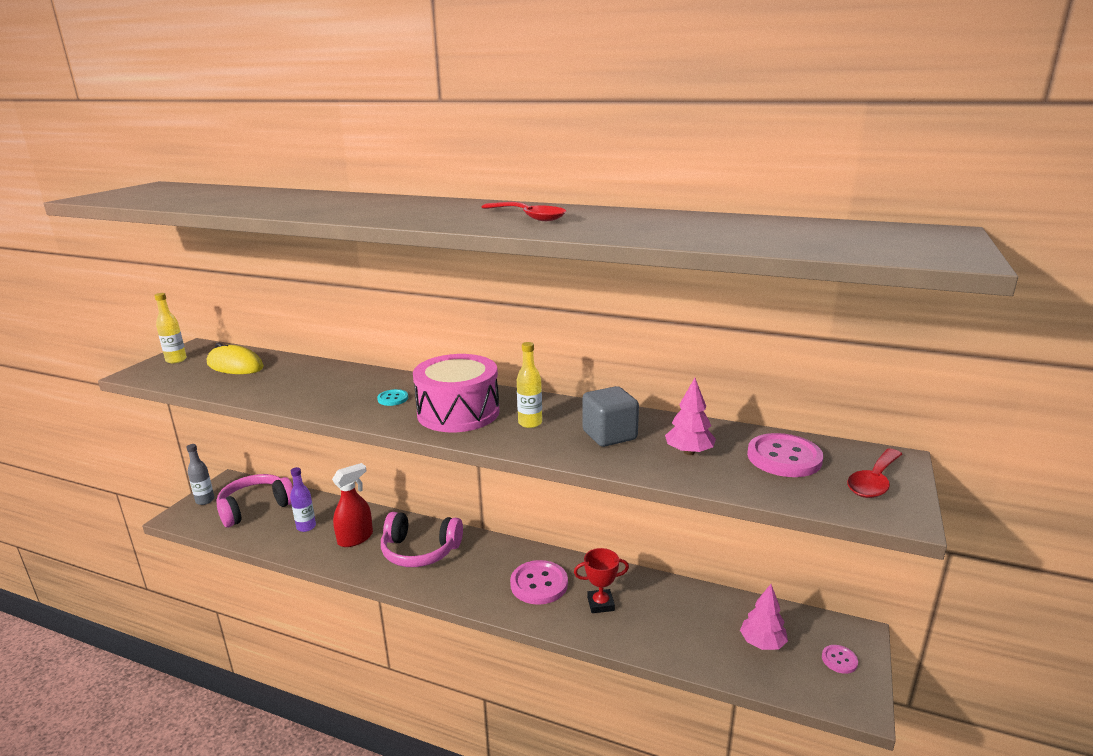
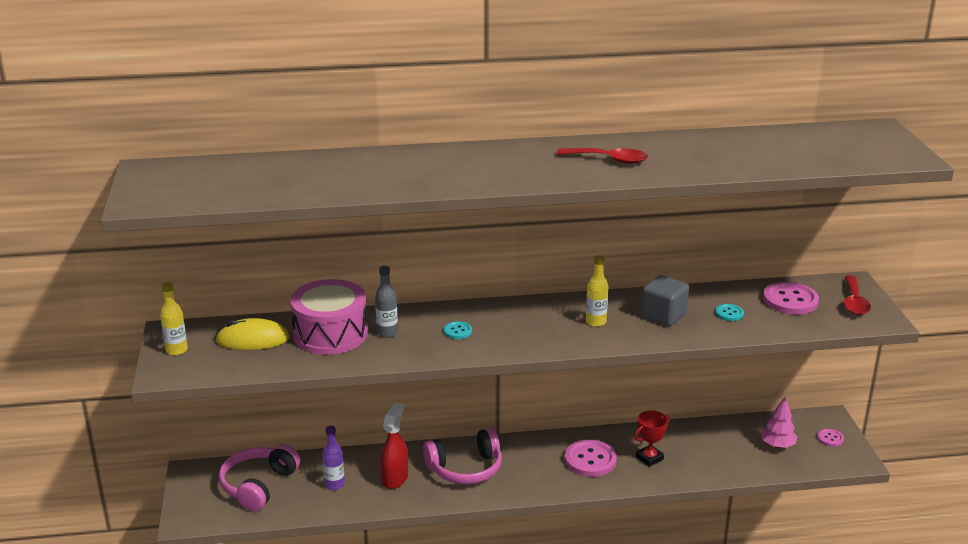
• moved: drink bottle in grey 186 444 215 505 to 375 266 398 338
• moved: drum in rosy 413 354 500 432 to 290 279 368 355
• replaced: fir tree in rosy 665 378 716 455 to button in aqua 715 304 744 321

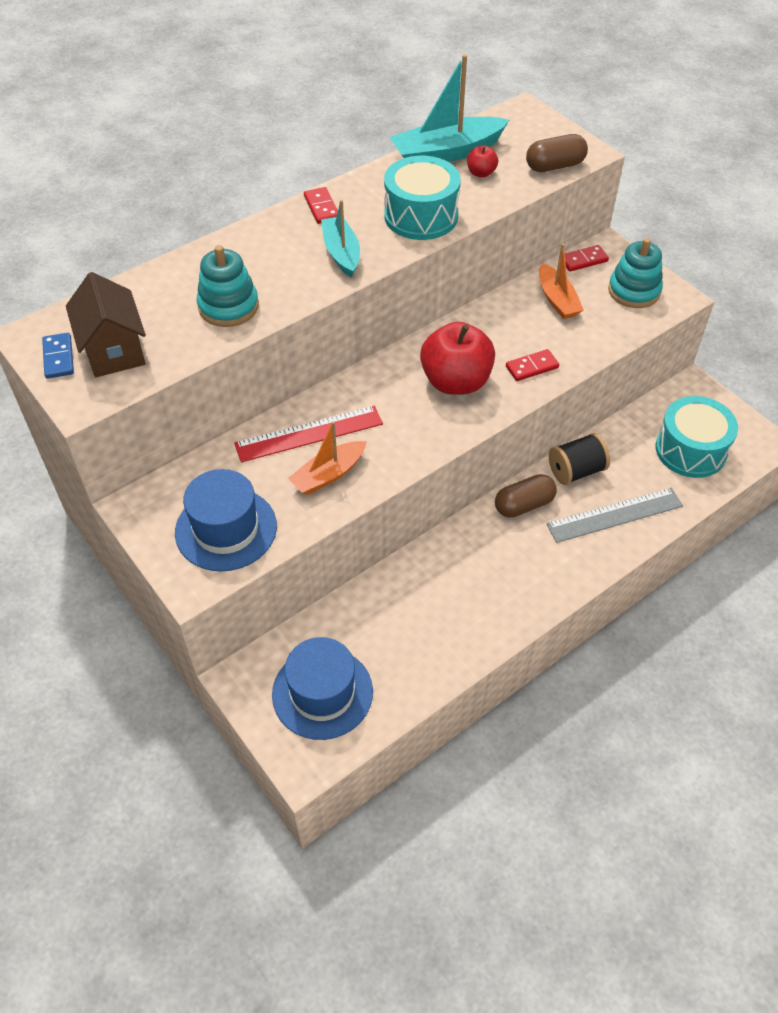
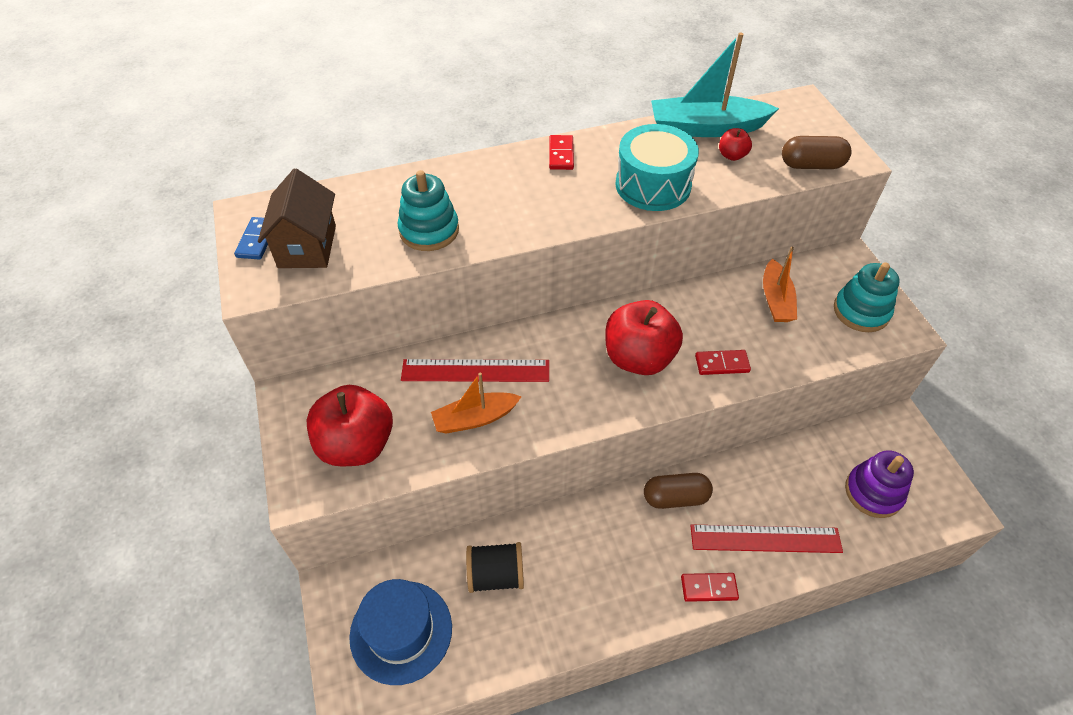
• removed: boat in aqua 321 200 360 278
• moved: reel of thread in jet-black 549 433 610 485 to 466 542 524 593
• moved: domino piece in red 565 245 609 272 to 681 573 739 602
• replaced: hat in royal blue 175 469 277 571 to apple fruit in red 307 385 393 466
• replaced: drum in aqua 656 396 738 478 to stacking rings in violet 845 450 914 518
• recoloured: measuring stick in grey 546 488 683 543 to measuring stick in red 690 525 843 553

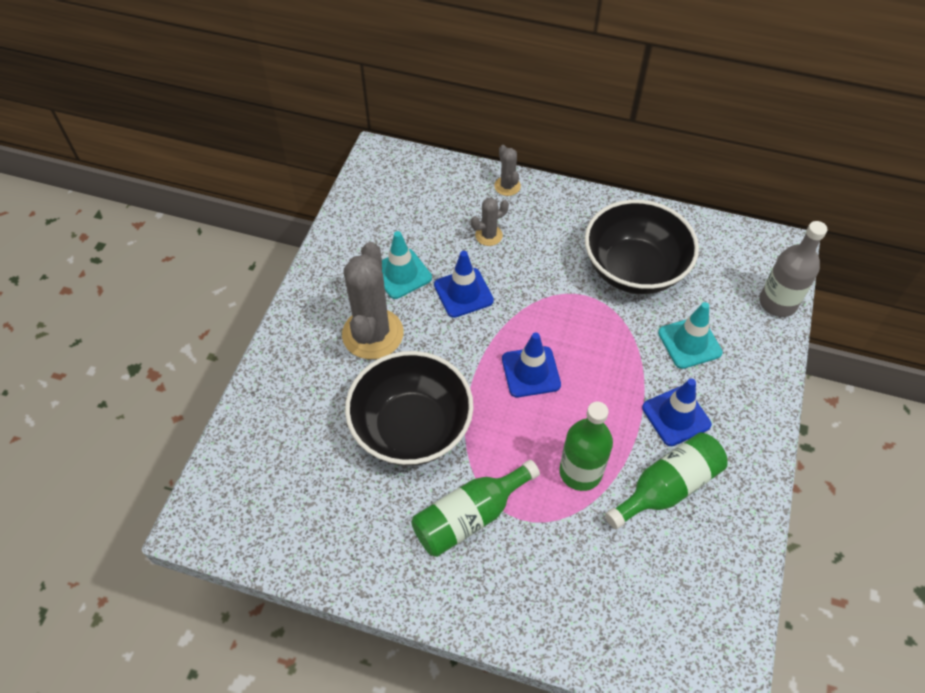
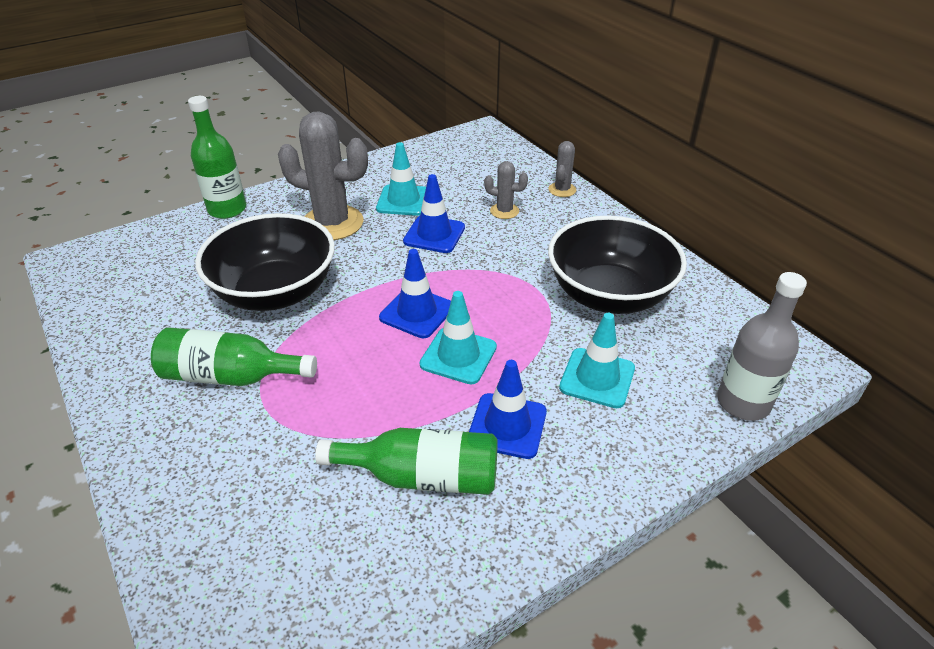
• added: safety cone in aqua 419 291 497 384
• moved: drink bottle in emerald 559 402 613 491 to 188 96 246 219
• turned: saguaro cactus in grey 342 242 404 359 = 278 111 368 240 60 degrees clockwise

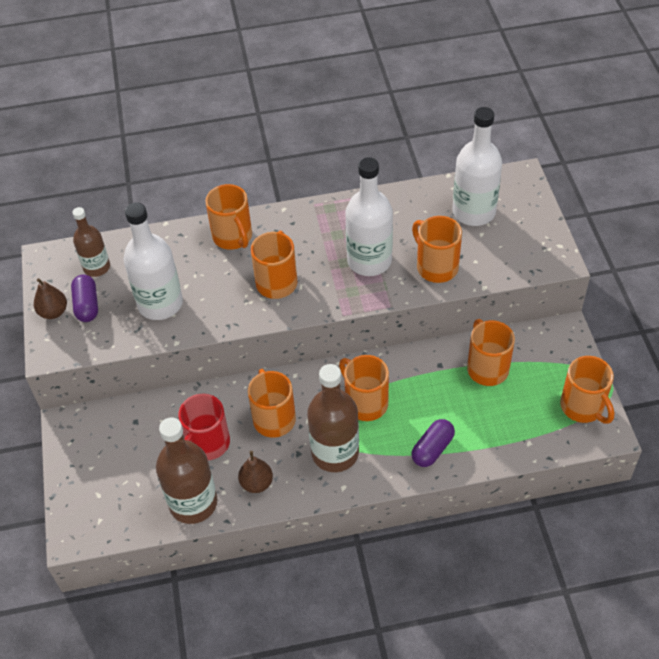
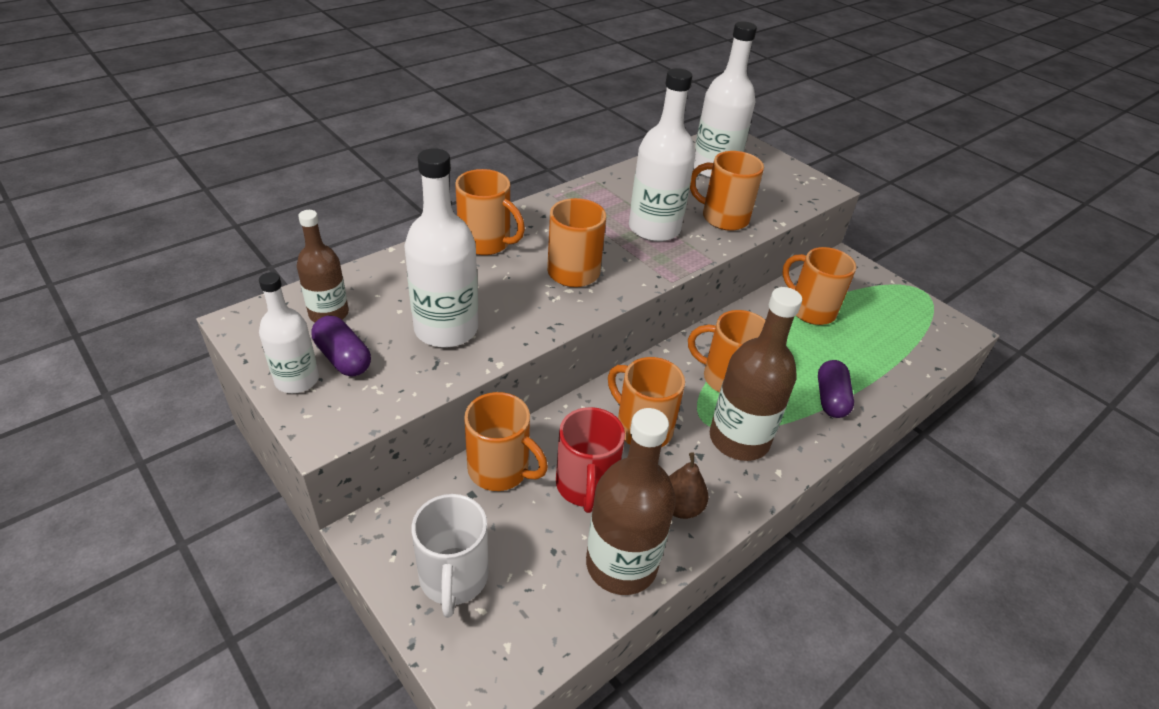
• added: coffee mug in white 411 494 489 618
• moved: coffee mug in bright orange 560 356 615 424 to 464 392 548 491
• replaced: pear fruit in russet 34 279 67 319 to drink bottle in white 259 272 319 393

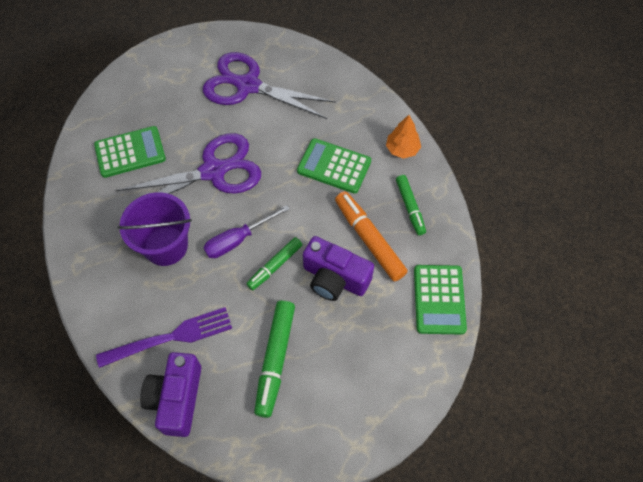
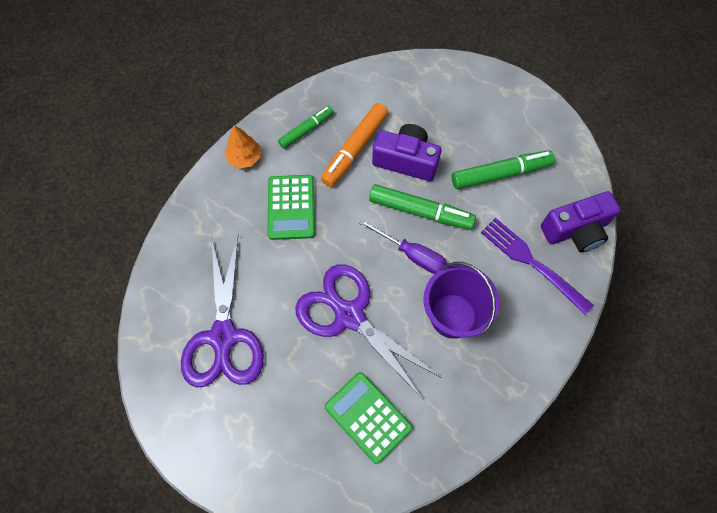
• removed: calculator in emerald 414 265 467 335
• turned: photo camera in violet 303 236 374 301 = 372 124 441 181 75 degrees counterclockwise
• resized: marker in emerald 246 237 302 290 = 369 184 476 230 x1.56

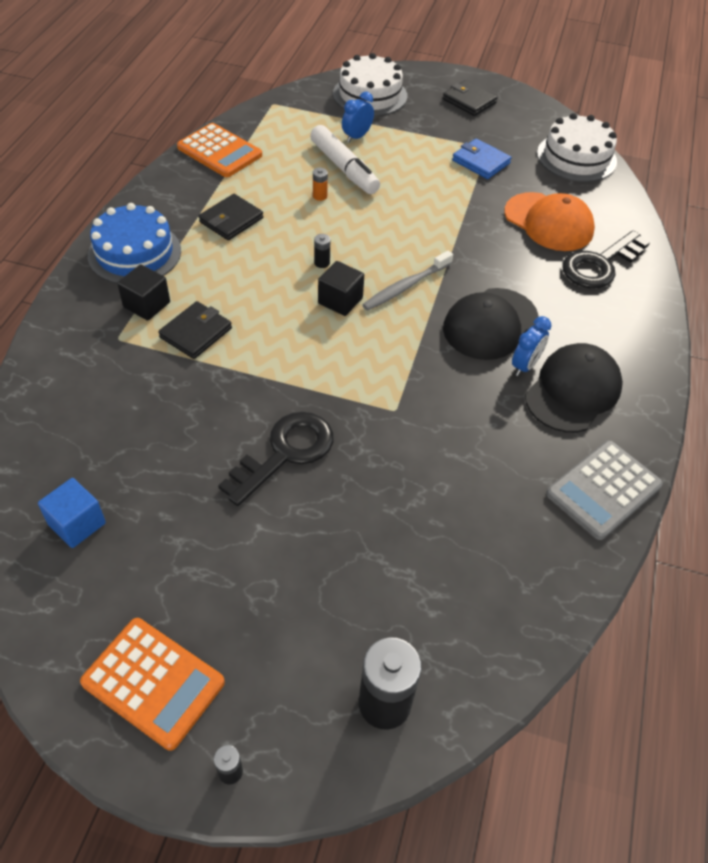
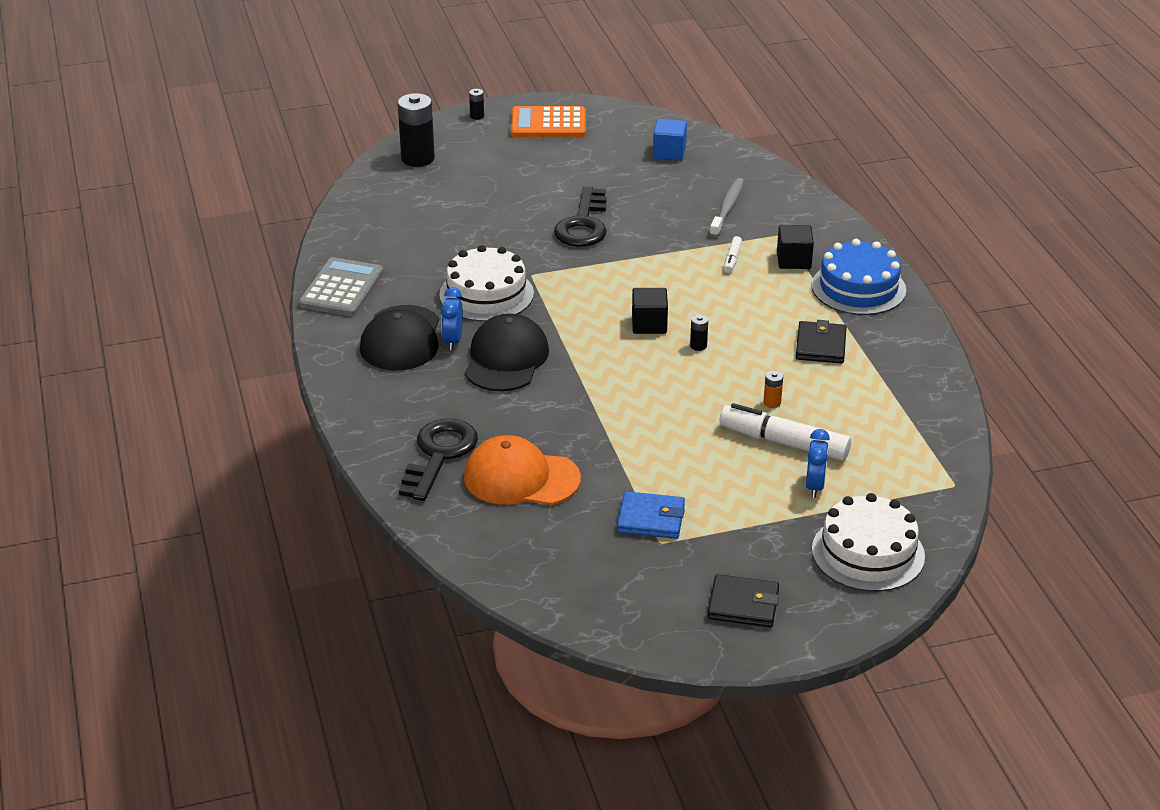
• removed: calculator in bright orange 177 123 262 177
• moved: toothbrush in grey 362 251 453 311 to 710 178 744 237
• moved: layer cake in white 537 113 617 182 to 439 245 534 322
• replaced: wallet in jet-black 158 301 232 359 to marker in white 724 236 742 273

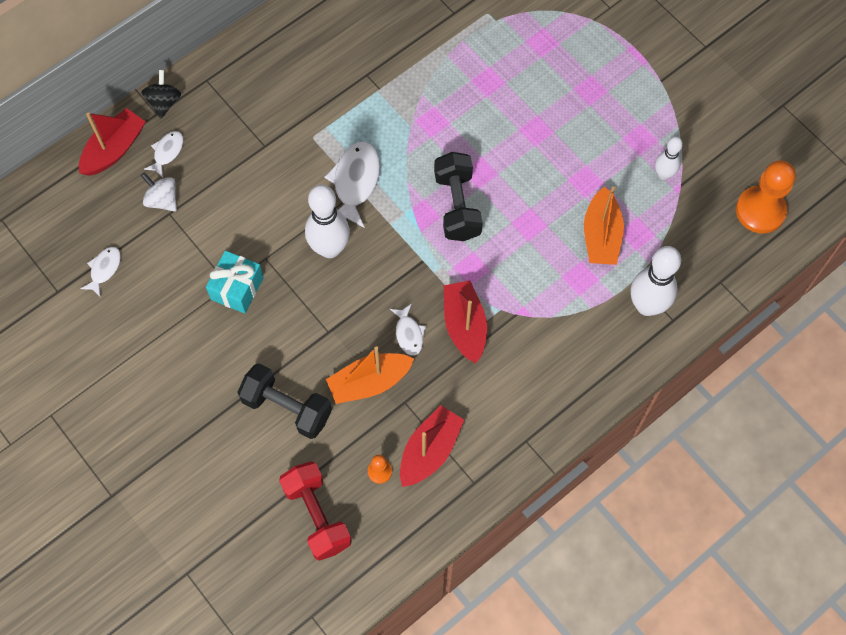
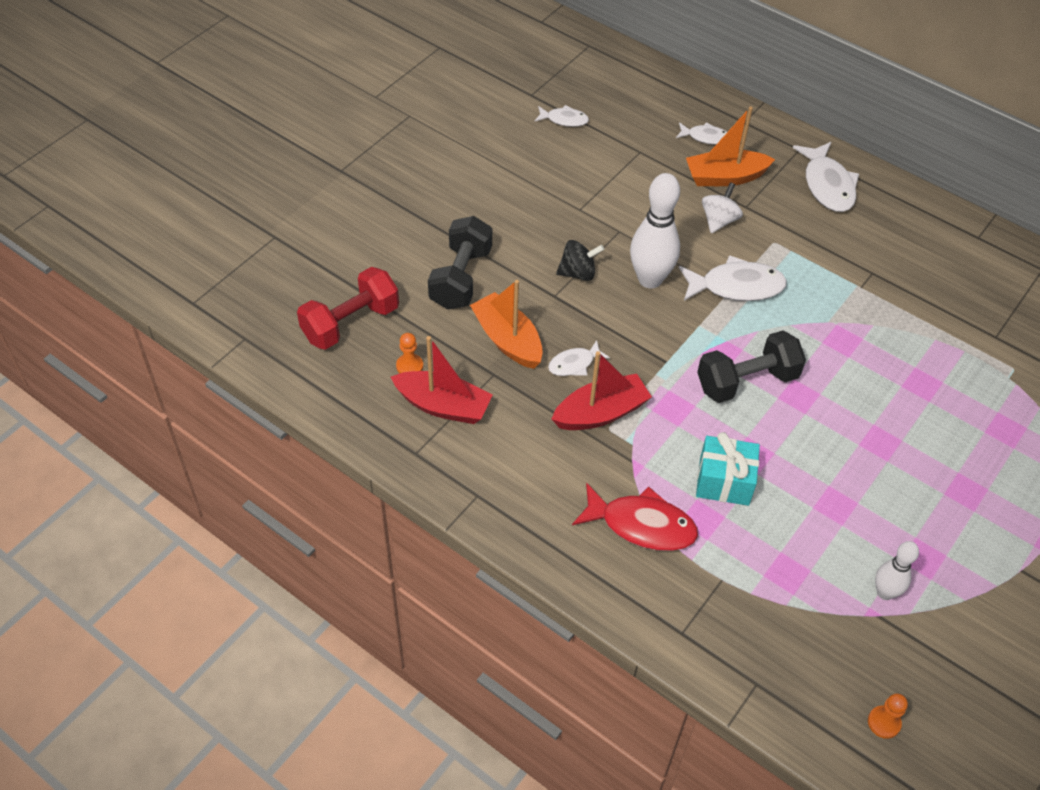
• removed: boat in red 79 108 146 176
• removed: bowling pin in white 631 246 681 316
• added: fish in red 572 483 698 551
• added: fish in white 793 142 859 212
• moved: spinning top in jet-black 141 70 181 118 to 556 240 604 281
• moved: spinning top in white 141 173 177 212 to 702 182 743 233
• moved: gift in aqua 206 251 264 314 to 696 432 760 506
• moved: boat in bright orange 584 186 624 265 to 686 107 775 186
• resized: pawn in bright orange 736 160 796 234 = 868 693 908 739 x0.46

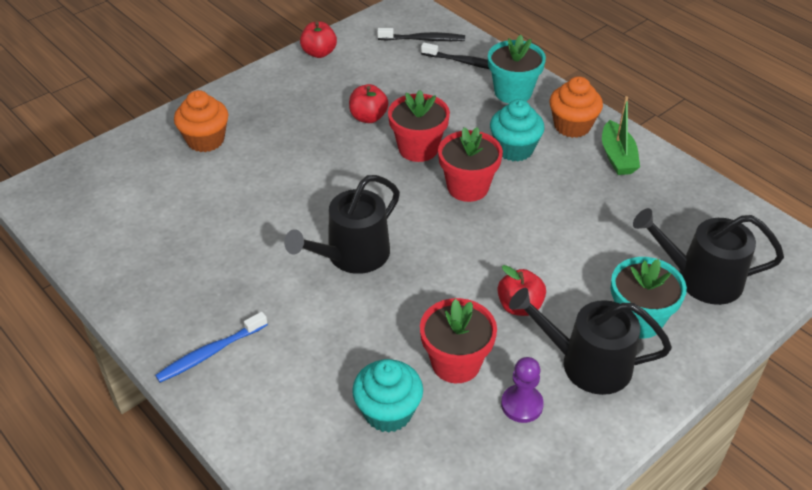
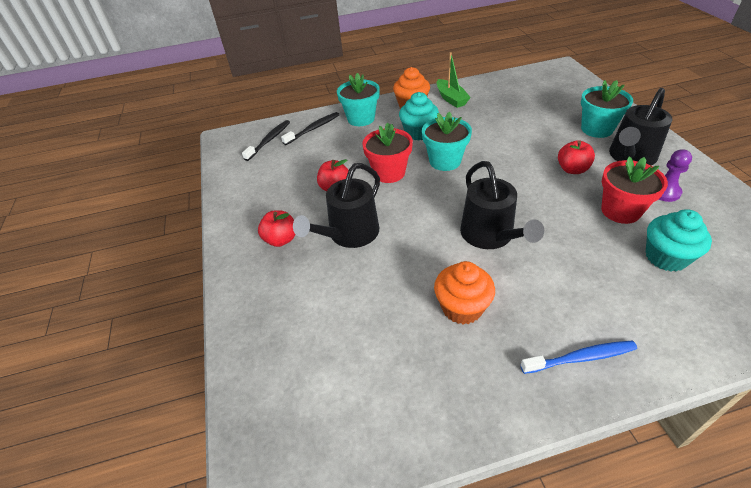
• moved: muffin in bright orange 174 90 229 152 to 434 261 495 325
• moved: apple fruit in red 300 21 337 58 to 258 210 295 247
• moved: sprinkling can in jet-black 633 208 784 305 to 293 163 380 248
• recoloured: plant pot in red 438 127 503 202 to plant pot in aqua 422 111 472 171
• turned: toothbrush in royal blue 155 312 268 383 = 520 340 637 374 90 degrees counterclockwise
• turned: boat in emerald 602 96 640 175 = 437 52 471 108 45 degrees clockwise

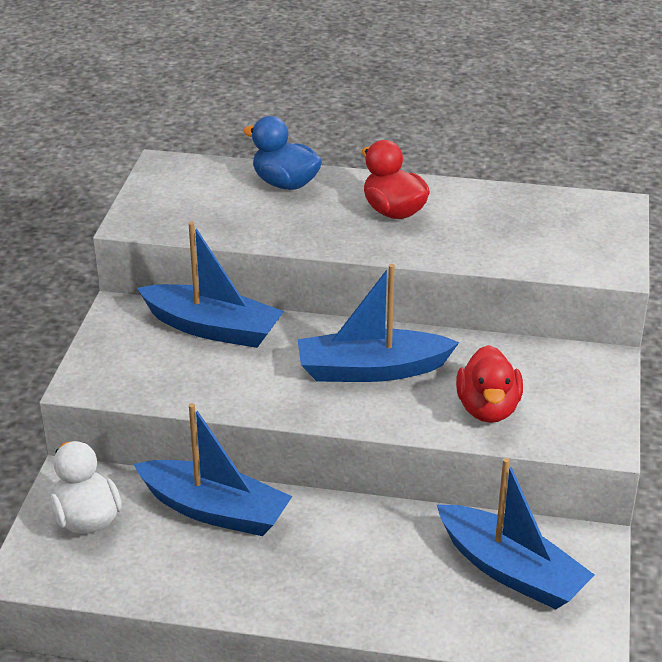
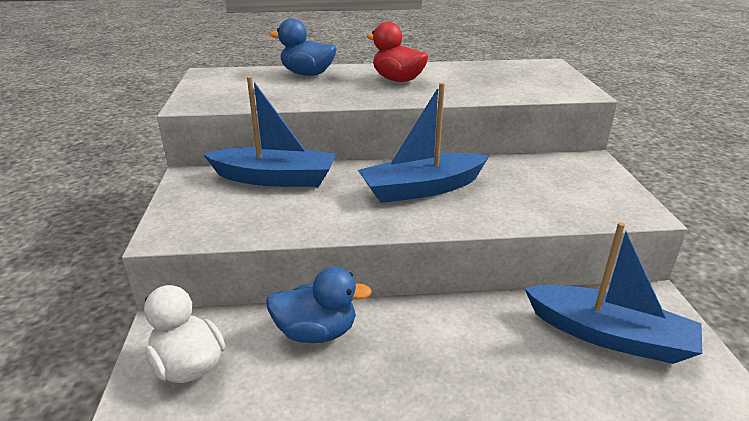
• removed: duck in red 456 345 523 423
• replaced: boat in royal blue 134 403 293 536 to duck in royal blue 266 267 372 343

